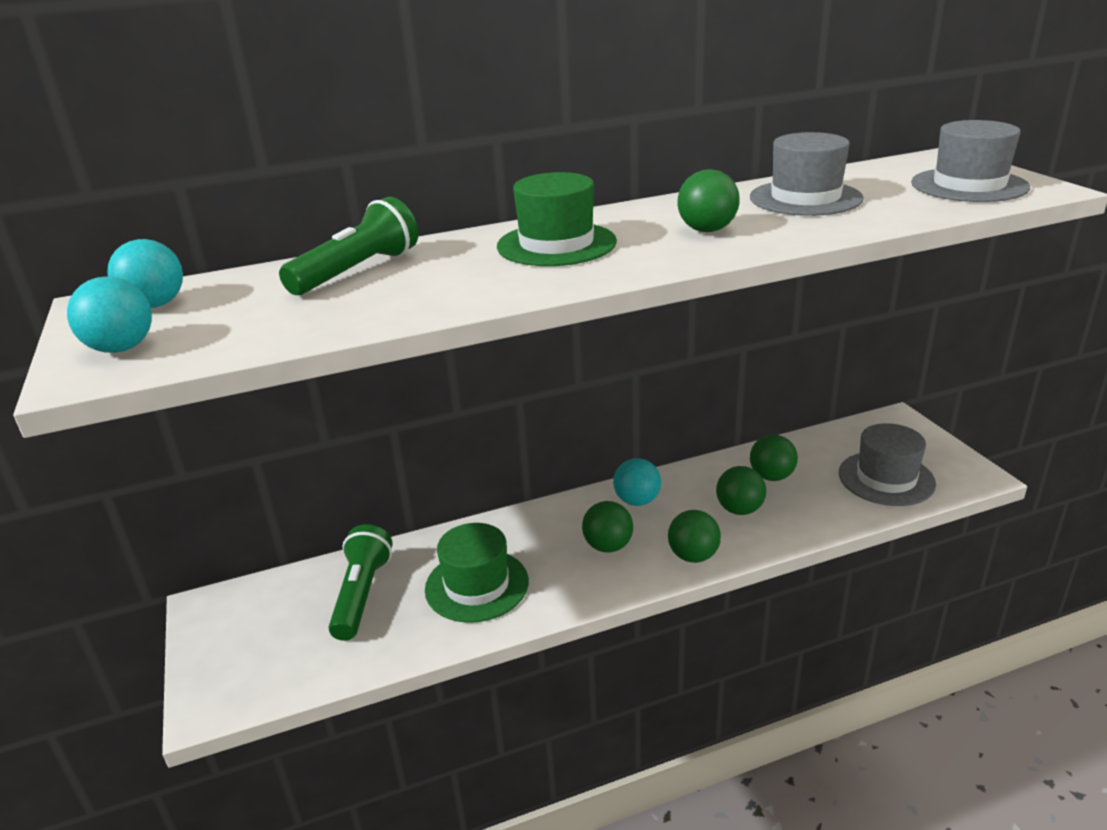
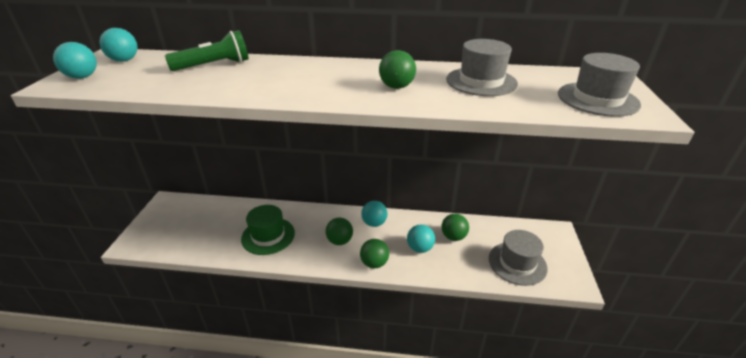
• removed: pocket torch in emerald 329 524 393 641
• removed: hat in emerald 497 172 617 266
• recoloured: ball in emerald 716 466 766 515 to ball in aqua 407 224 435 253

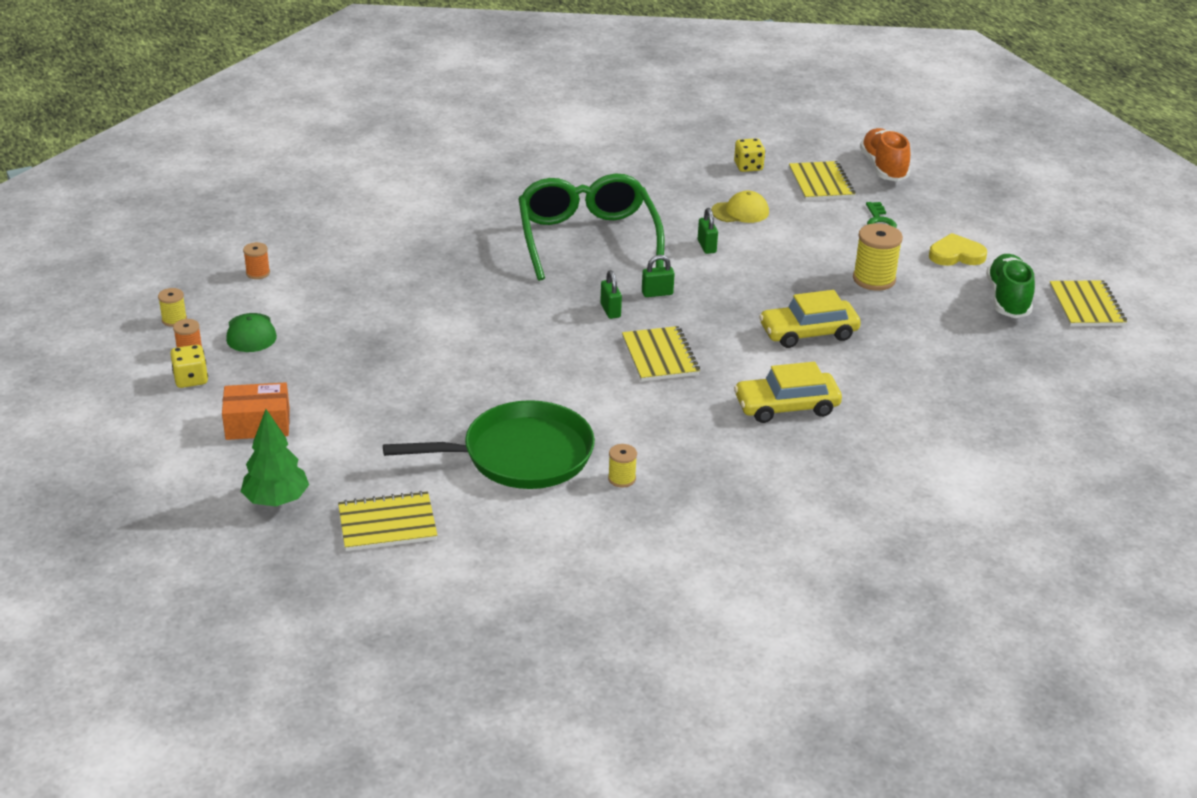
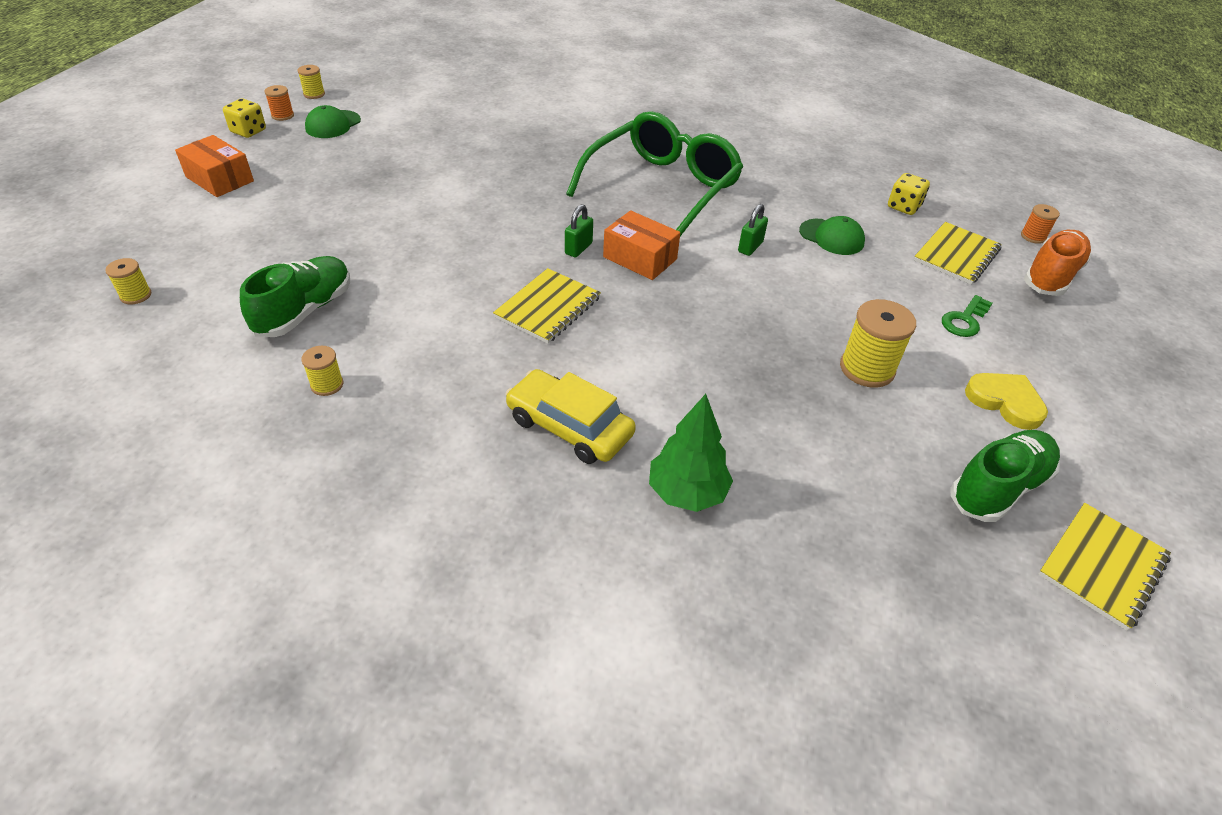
• removed: automobile in golden 759 290 861 348
• moved: fir tree in emerald 241 409 309 506 to 649 394 733 512
• moved: reel of thread in bright orange 243 242 270 279 to 1021 204 1060 244
• replaced: notepad in golden 338 491 438 551 to reel of thread in golden 105 258 151 304
• replaced: frying pan in emerald 383 400 595 489 to lace-up shoe in emerald 240 256 350 337
• replaced: padlock in emerald 642 255 675 297 to package in bright orange 603 210 680 280
• recoloured: cap in golden 711 191 769 223 to cap in emerald 799 216 865 255

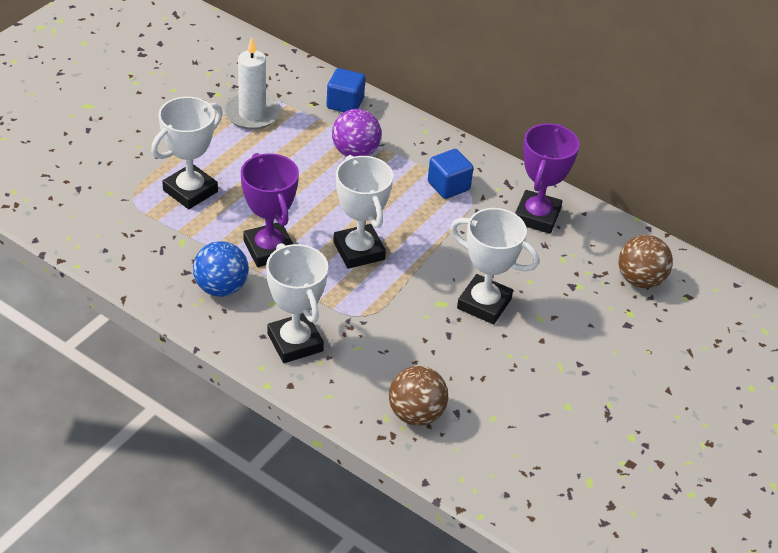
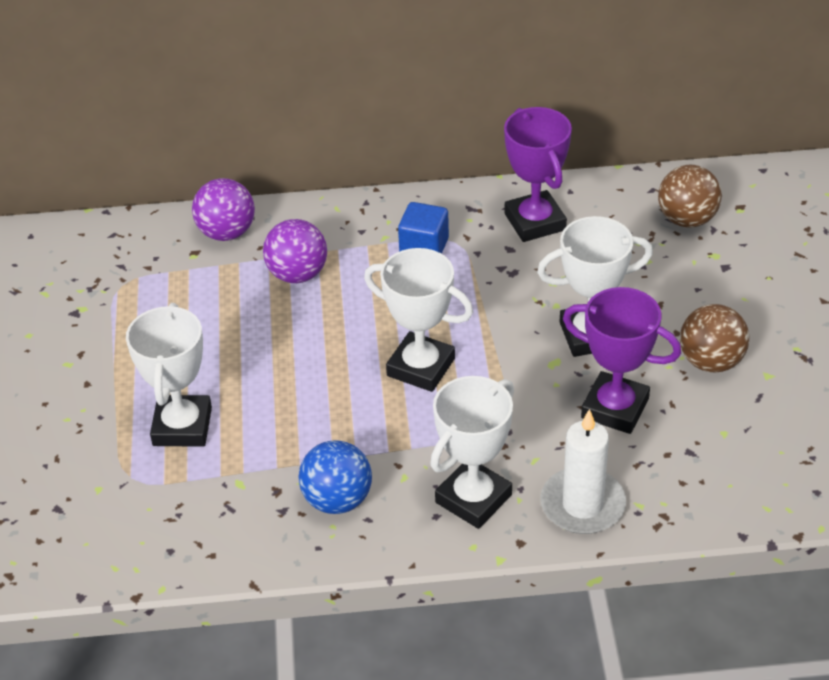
• moved: wax candle in white 224 37 281 130 to 540 409 626 534
• moved: trophy in violet 241 153 299 267 to 563 287 681 434
• moved: ball in russet 389 366 448 426 to 680 304 749 372
• replaced: cube in royal blue 327 68 365 112 to ball in violet 192 178 255 241
• turned: trophy in white 266 243 328 363 = 430 376 514 529 75 degrees counterclockwise

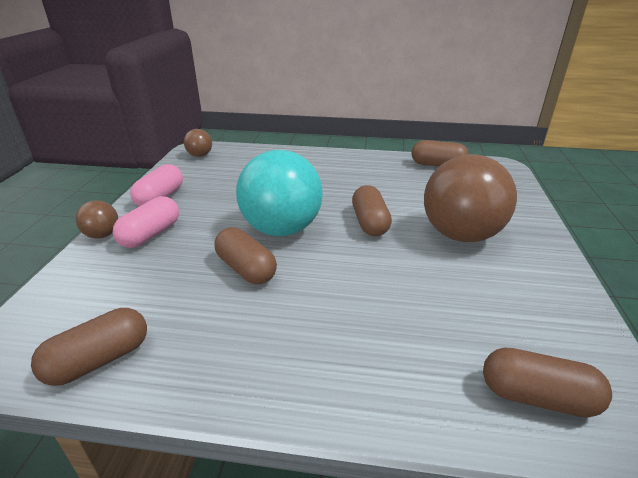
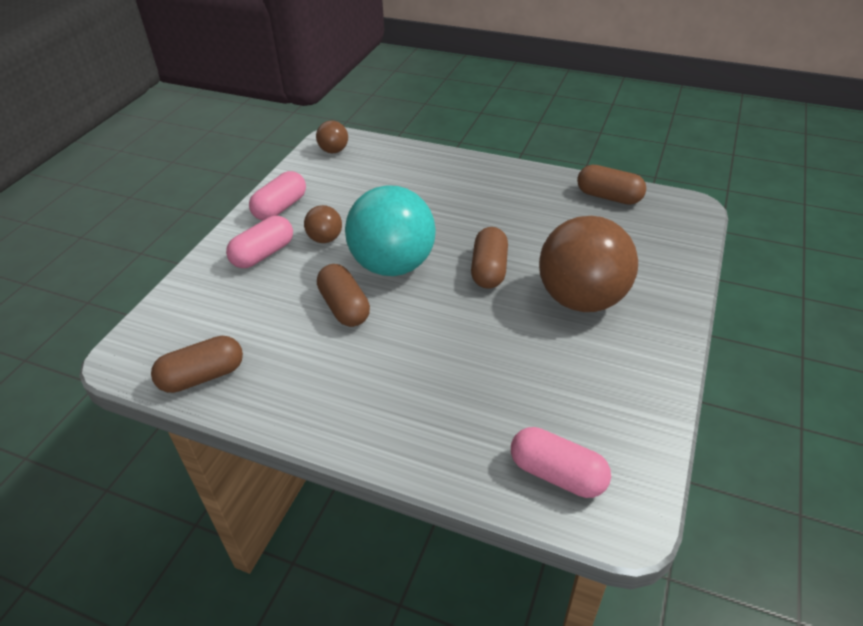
• moved: ball in russet 76 200 118 239 to 304 205 342 243
• recoloured: pill shape in russet 483 347 612 418 to pill shape in rosy 511 427 611 498

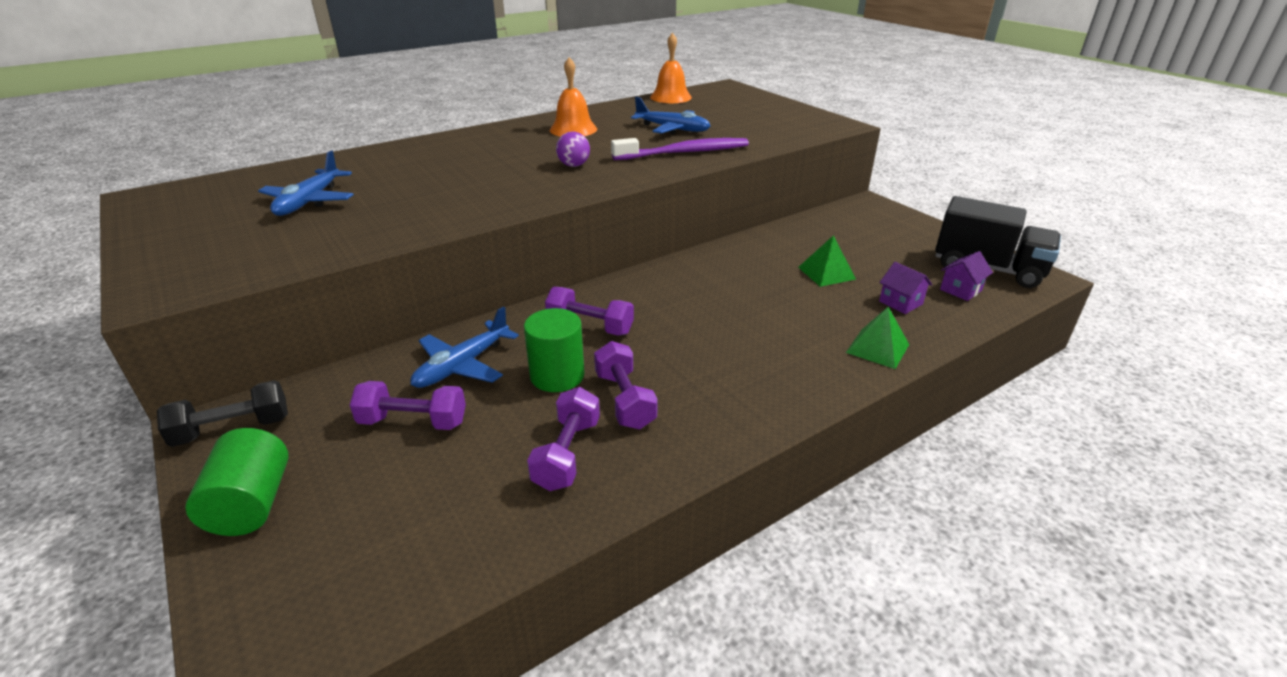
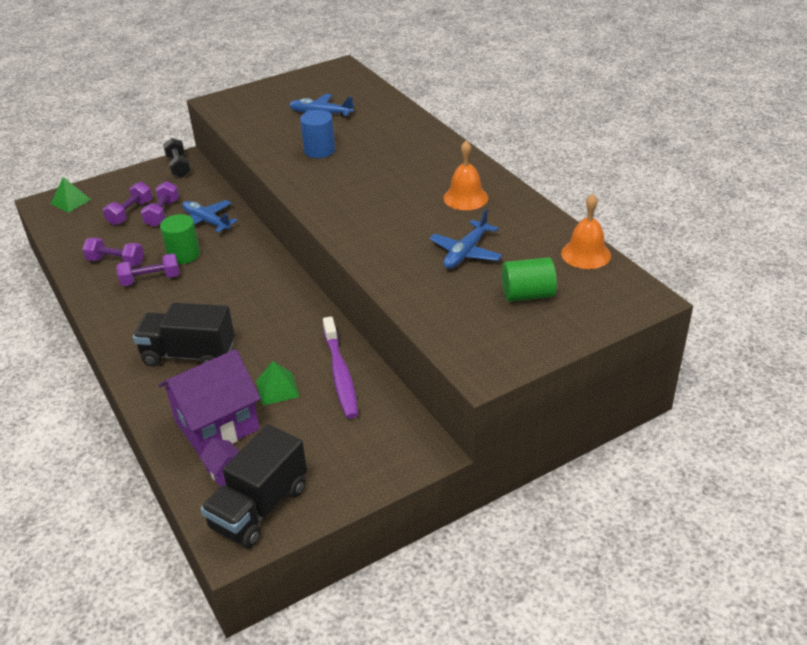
• removed: ball in violet 556 132 590 167
• added: lorry in jet-black 133 303 235 367
• added: cylinder shape in royal blue 300 110 335 158
• moved: cylinder shape in emerald 185 428 289 536 to 502 257 557 302
• moved: hand weight in violet 545 287 634 336 to 103 182 152 225
• moved: toothbrush in violet 611 138 749 160 to 323 316 358 419
• moved: pyramid shape in emerald 846 307 909 369 to 51 177 91 213
• resized: toy house in violet 879 262 933 314 = 158 349 261 456 x2.38

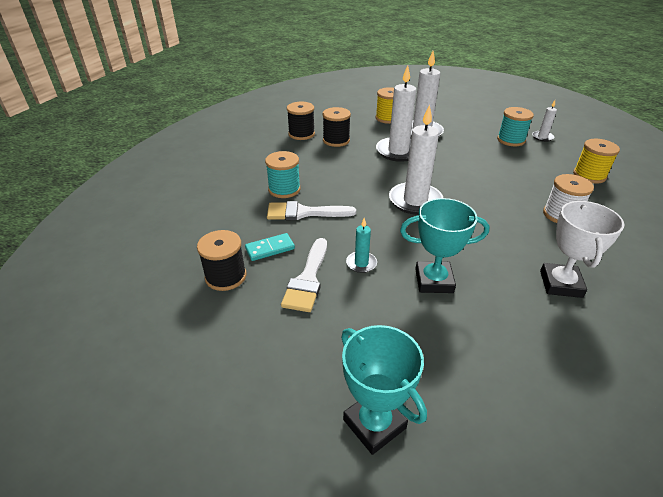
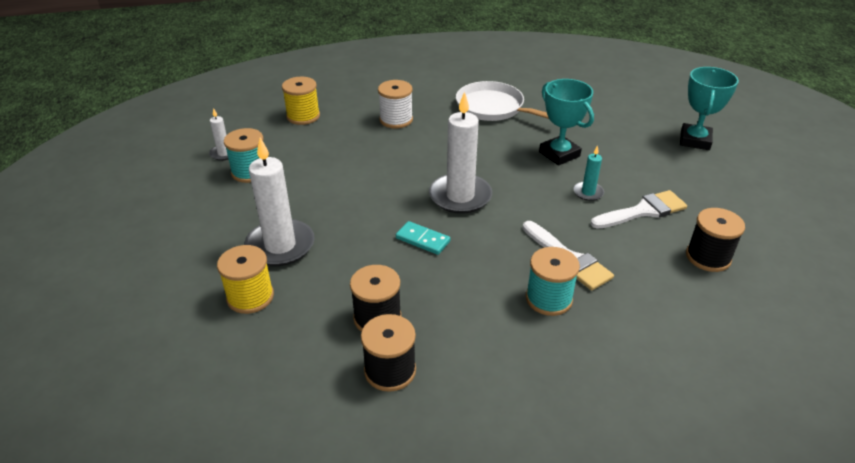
• removed: wax candle in white 376 65 416 162
• moved: domino piece in aqua 245 233 295 261 to 396 221 450 255
• replaced: trophy in white 540 201 624 298 to frying pan in white 456 81 549 121

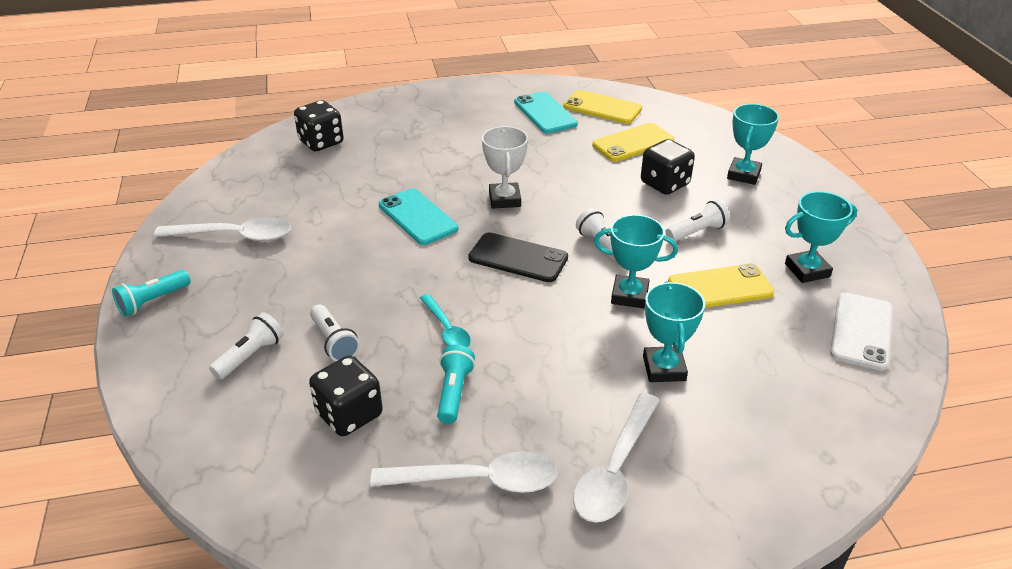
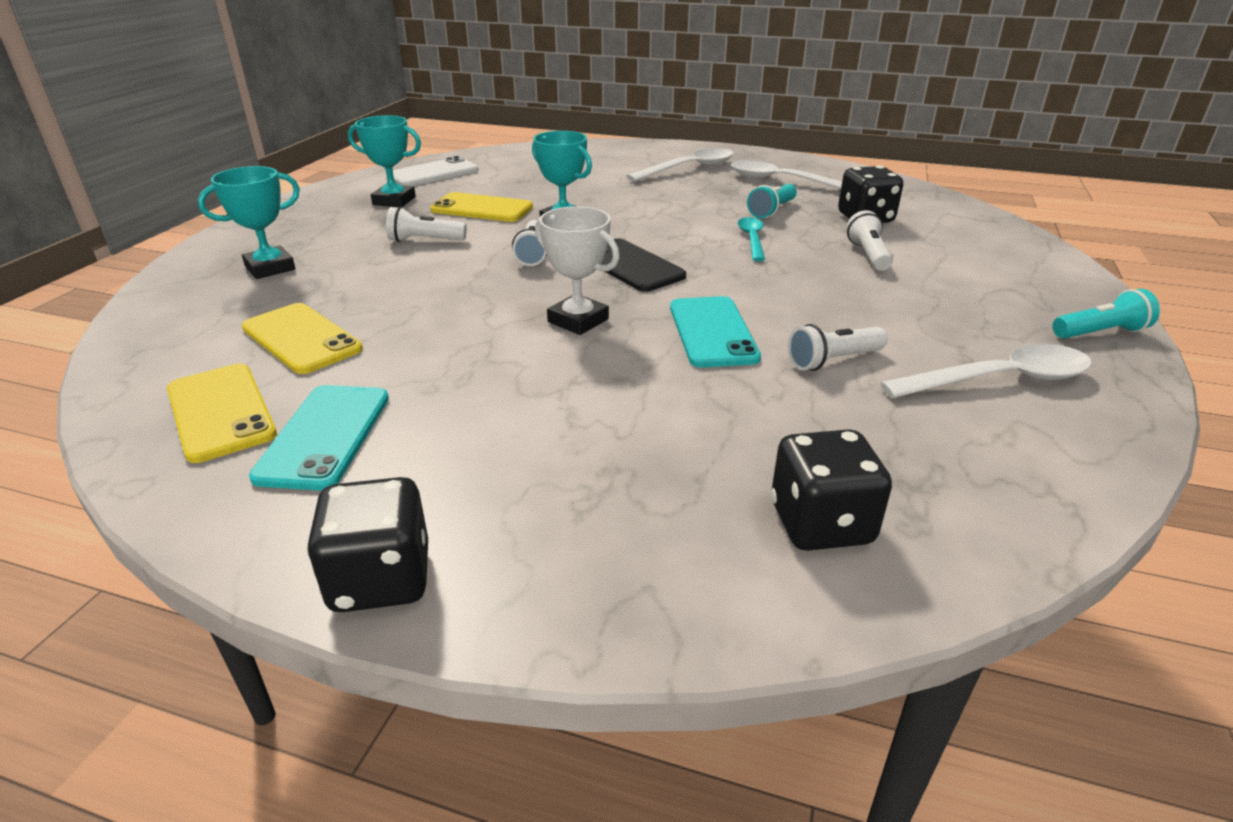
• removed: trophy in aqua 643 281 705 382
• moved: pocket torch in white 209 312 284 380 to 788 324 888 371
• moved: dice in jet-black 641 139 695 195 to 306 477 428 612
• turned: teaspoon in white 154 217 290 242 = 880 344 1092 399 135 degrees clockwise
• turned: trophy in white 482 126 528 209 = 535 206 620 335 75 degrees counterclockwise
• turned: phone in golden 592 123 674 162 = 242 303 363 374 45 degrees clockwise

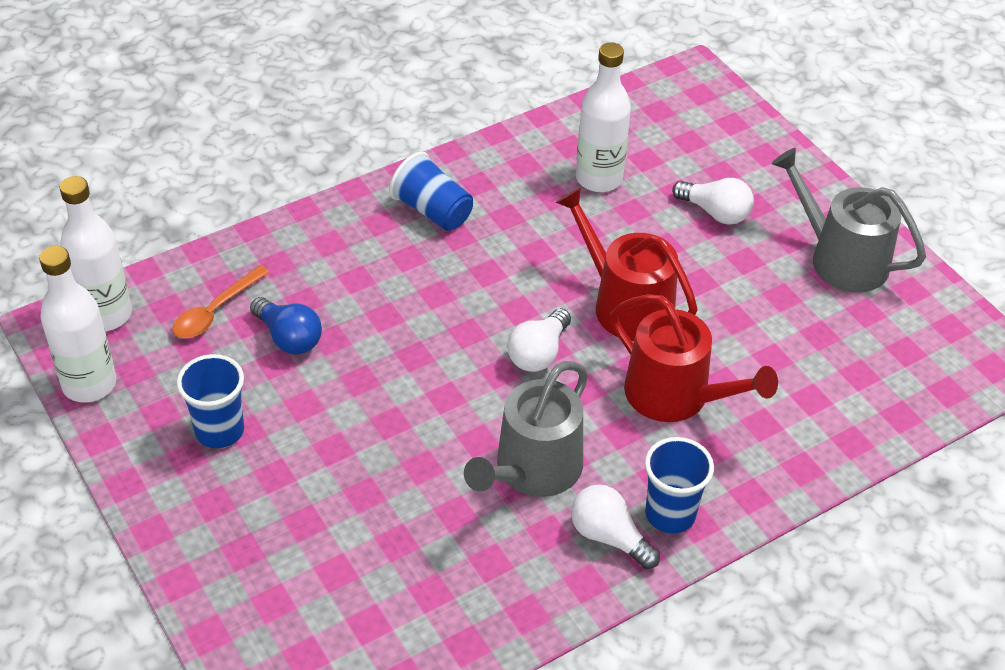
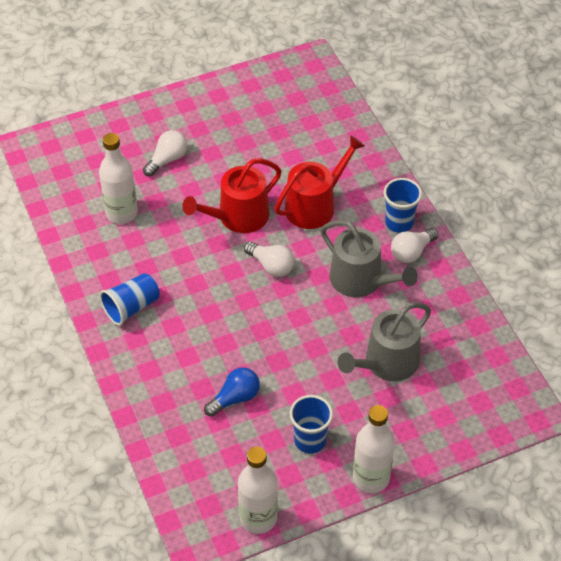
• removed: teaspoon in bright orange 172 265 270 338
• moved: drink bottle in white 60 176 132 331 to 353 405 395 493
• moved: sprinkling can in grey 772 148 926 292 to 338 302 431 381

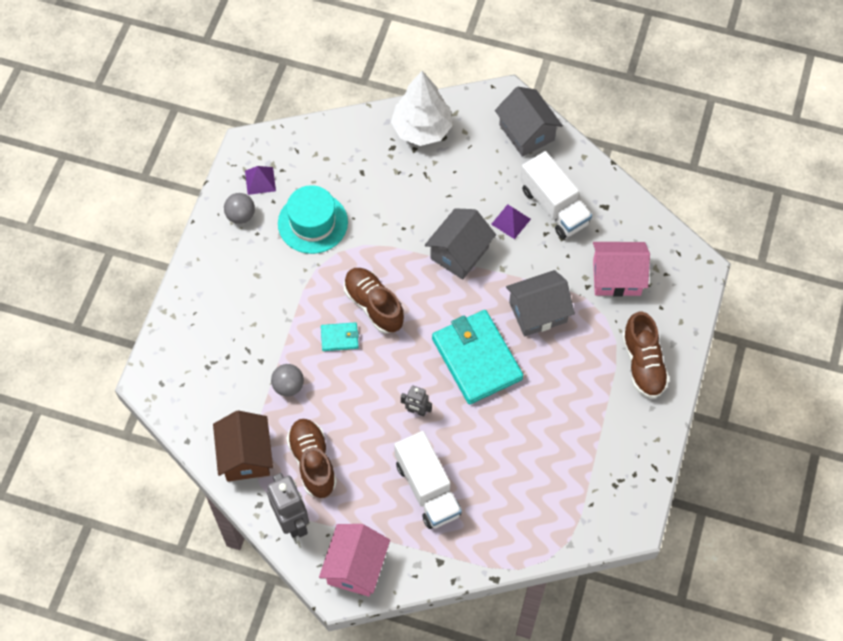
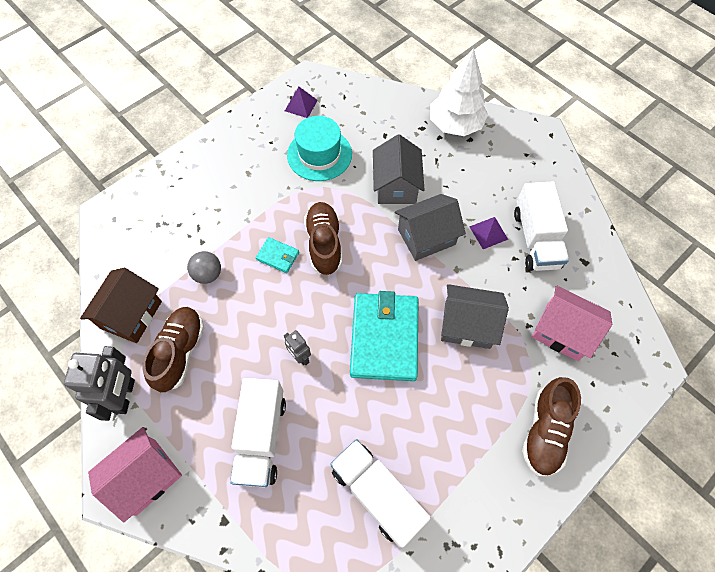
• removed: ball in grey 224 193 255 224
• added: lorry in white 330 439 431 547
• moved: toy house in grey 495 87 563 157 to 373 134 424 204

